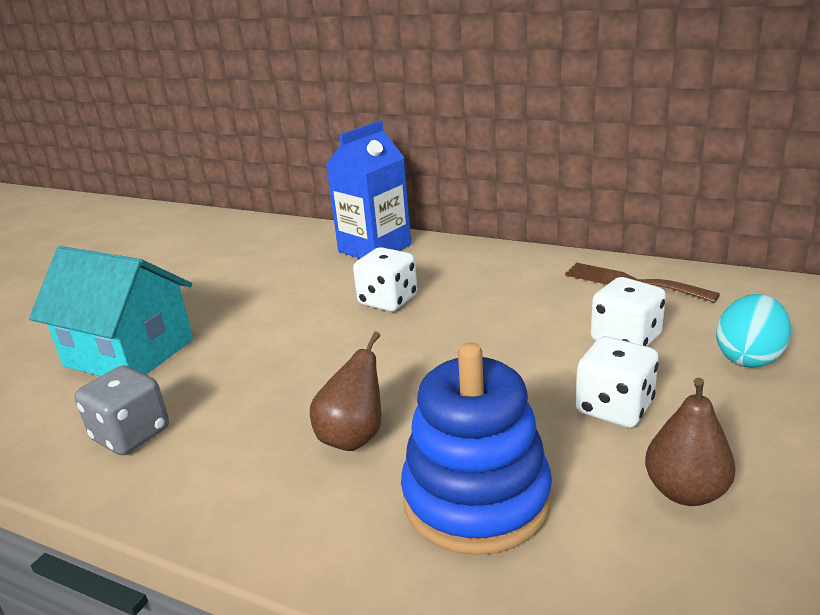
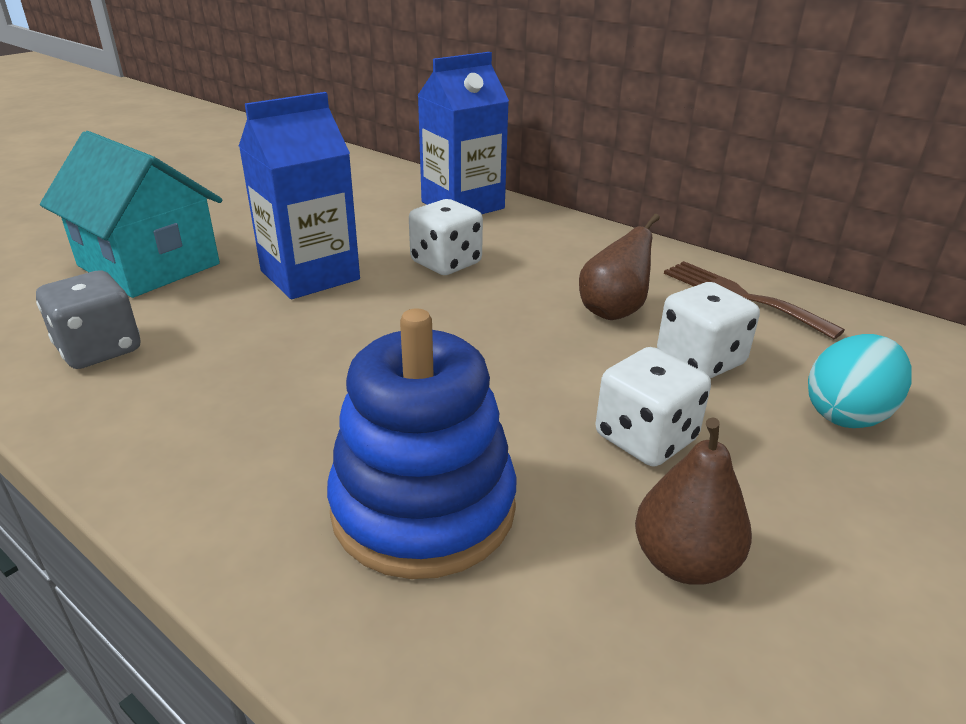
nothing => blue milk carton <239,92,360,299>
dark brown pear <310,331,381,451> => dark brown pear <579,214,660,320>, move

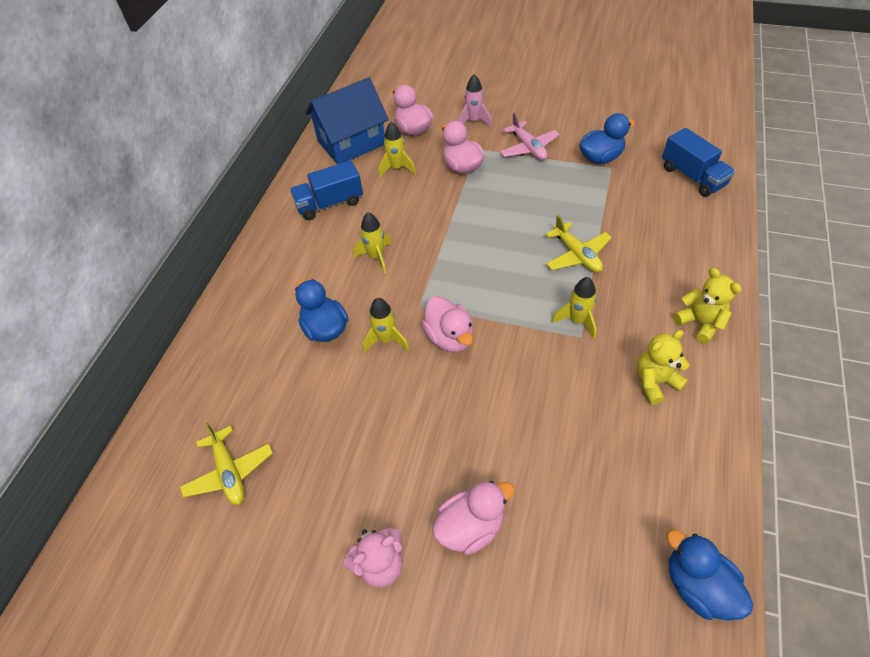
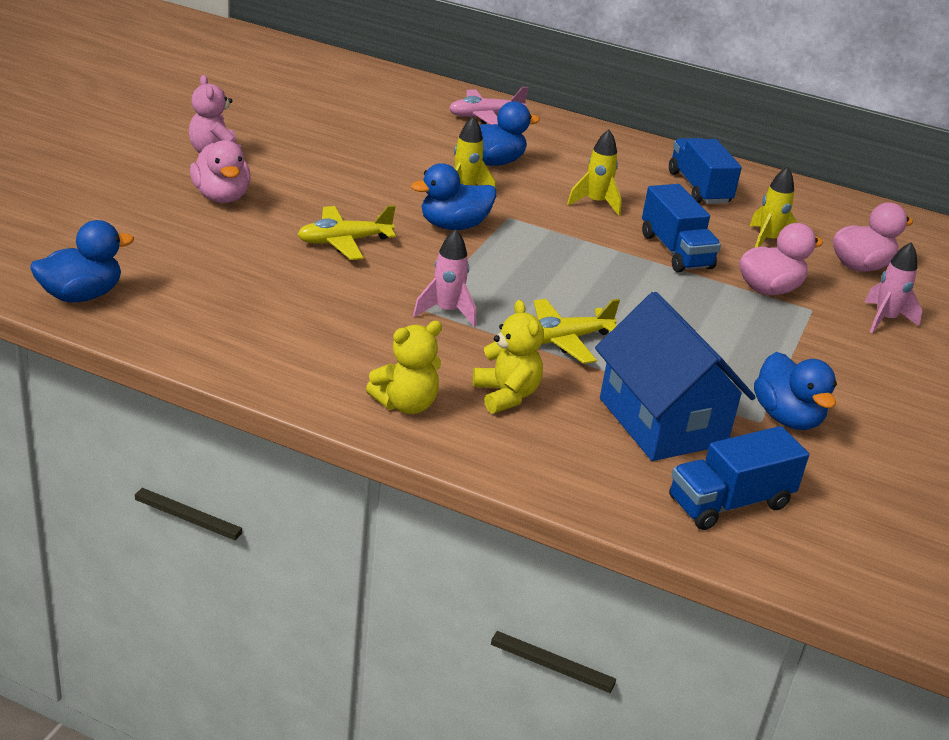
nothing => blue lorry <642,184,721,273>
golden toy plane <180,422,273,505> => golden toy plane <297,205,396,260>, move
blue house <305,77,389,164> => blue house <595,292,756,461>, move
rose-pink toy plane <500,112,560,160> => rose-pink toy plane <449,87,529,124>, move
golden stuffed bear <637,330,689,405> => golden stuffed bear <473,300,544,413>, move
rose-pink toy duck <421,296,473,352> => blue toy duck <411,163,496,230>
golden toy rocket <551,277,597,339> => rose-pink toy rocket <413,229,476,327>

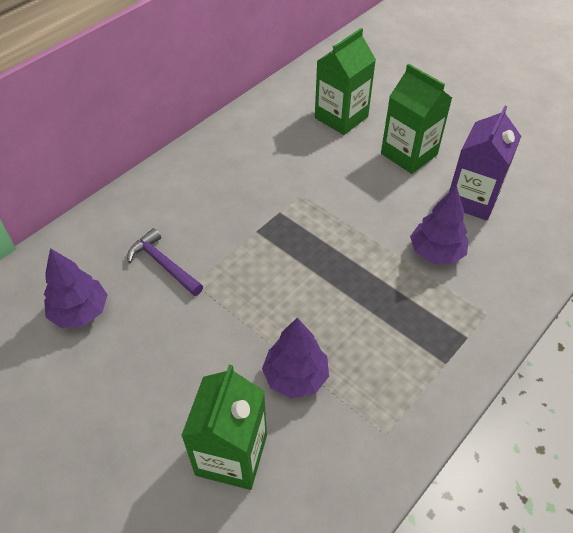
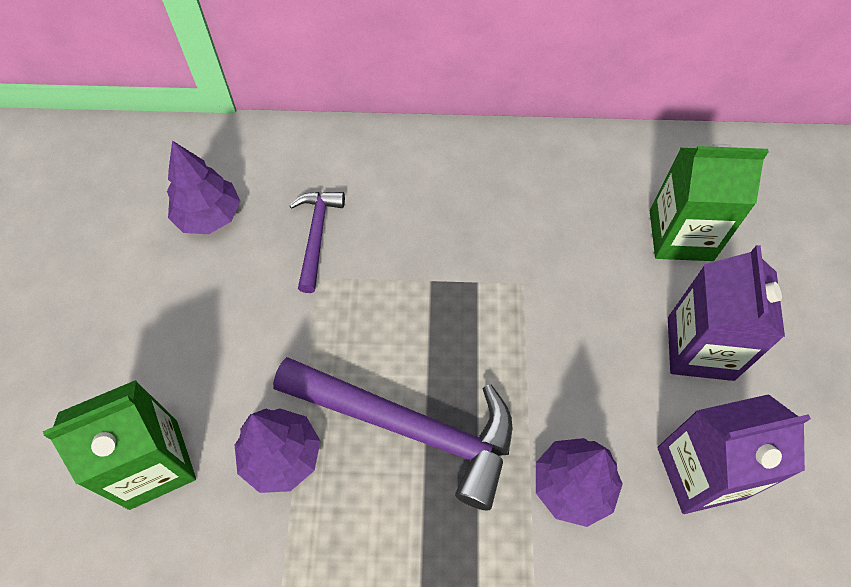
nothing => violet carpenter's hammer <273,357,512,510>
emerald milk carton <381,64,452,174> => violet milk carton <668,245,785,381>

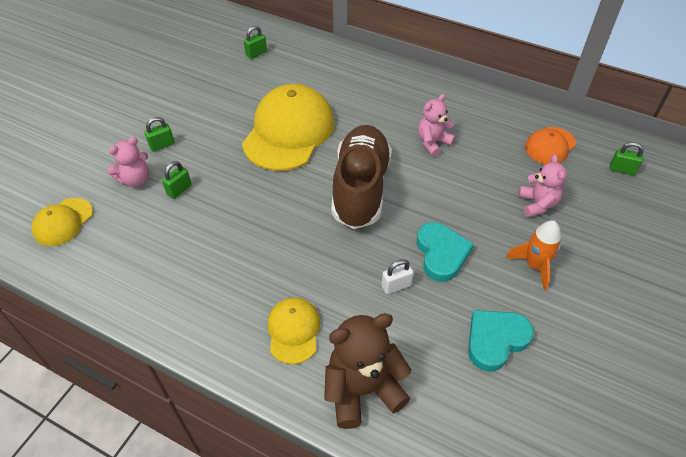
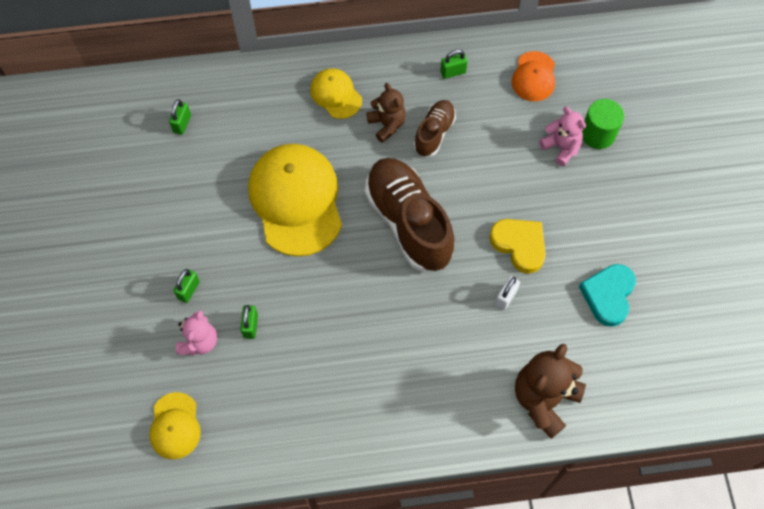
orange toy rocket <506,220,561,291> => nothing
nothing => dark brown stuffed bear <366,83,406,143>
nothing => emerald cylinder shape <582,99,624,149>
golden cap <268,297,320,364> => golden cap <310,68,362,119>, move
emerald padlock <610,142,644,175> => emerald padlock <440,49,468,79>, move
rose-pink stuffed bear <418,94,456,157> => dark brown sneaker <414,100,456,157>
turquoise love heart <417,222,474,282> => golden love heart <489,219,546,274>

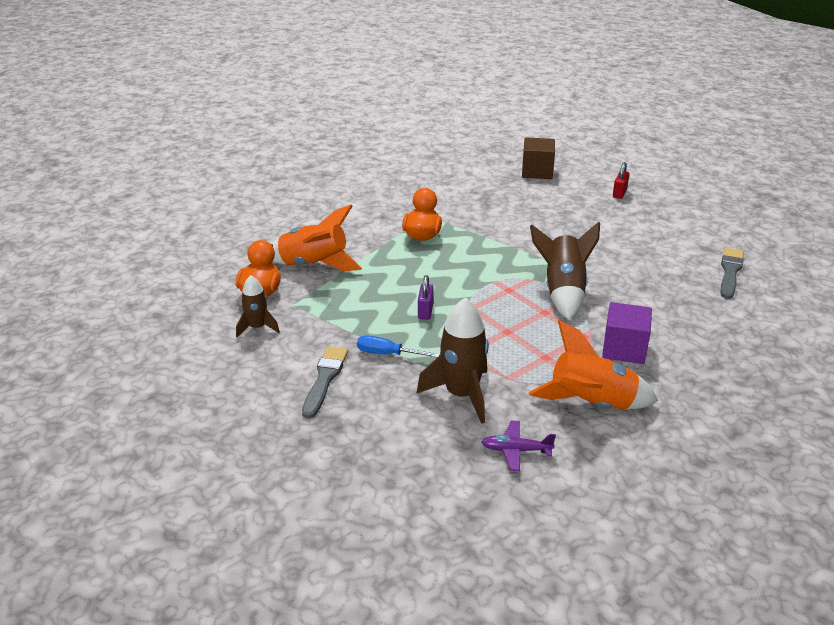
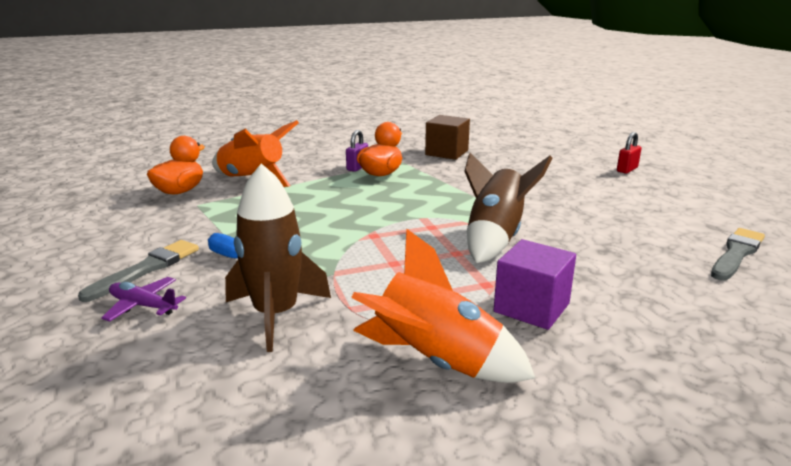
dark brown toy rocket <236,275,280,337> => nothing
violet padlock <418,275,434,320> => violet padlock <346,130,368,172>, move
violet toy plane <482,420,556,471> => violet toy plane <101,277,186,322>, move
dark brown solid cube <522,137,555,179> => dark brown solid cube <425,115,470,160>, move

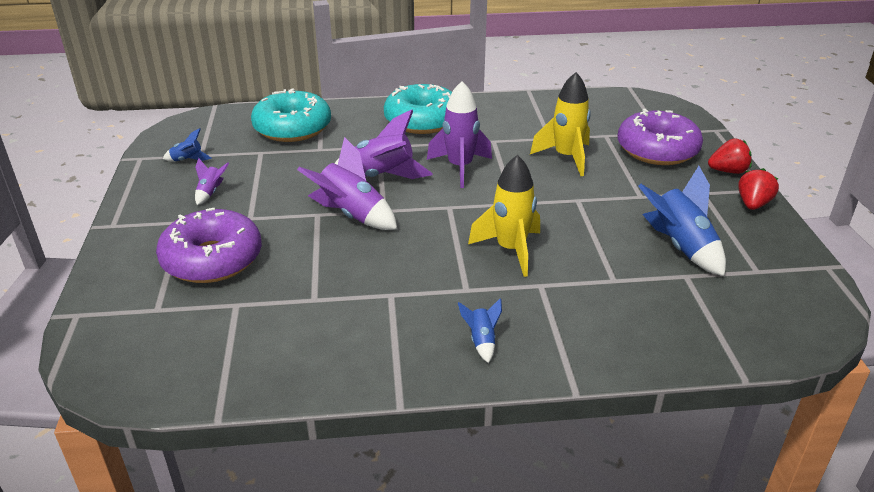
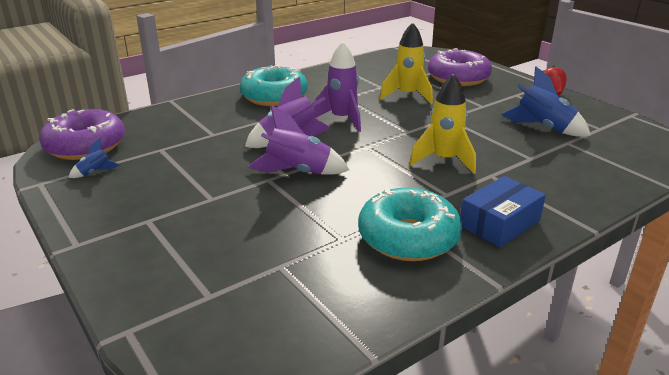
violet toy rocket <195,158,229,205> => nothing
scarlet berry <708,138,752,174> => nothing
violet glazed donut <156,208,262,283> => violet glazed donut <39,109,125,160>, move
turquoise glazed donut <251,88,331,142> => turquoise glazed donut <358,188,462,261>, move
blue toy rocket <458,298,502,363> => blue package <460,176,546,247>

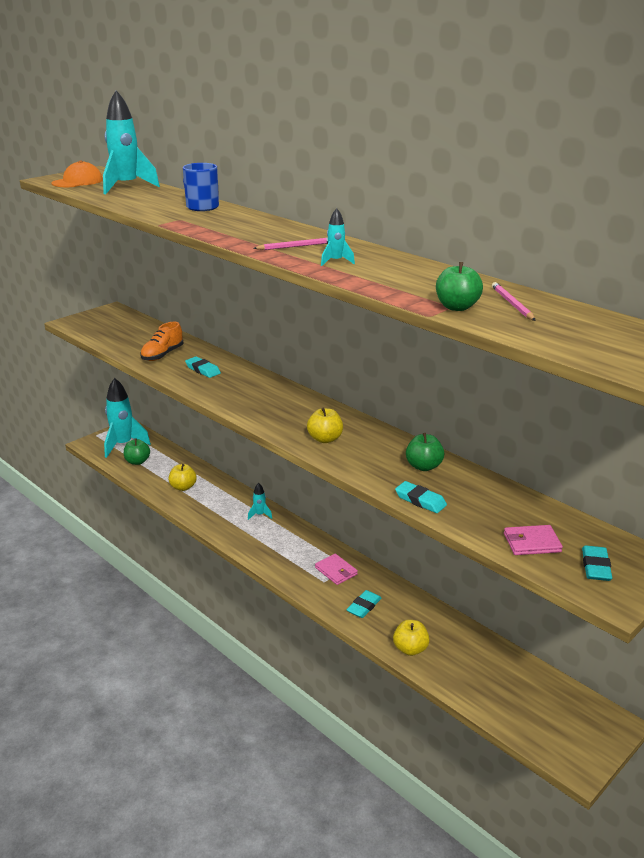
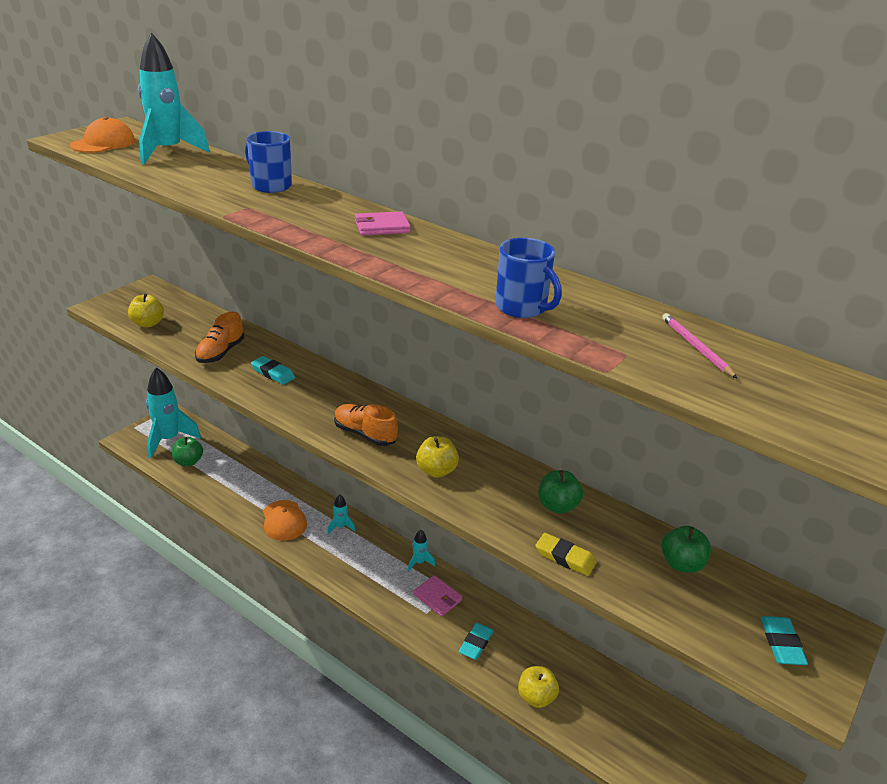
rose-pink pencil <253,238,328,250> => nothing
nothing => orange cap <263,500,307,541>
nothing => orange sneaker <334,404,398,446>
nothing => blue mug <495,238,562,318>
golden toy apple <168,464,197,491> => golden toy apple <128,294,164,327>, move
turquoise toy rocket <321,208,355,266> => turquoise toy rocket <408,530,435,572>, move
emerald toy apple <436,262,483,311> => emerald toy apple <662,526,711,573>, move
rose-pink wallet <504,525,563,555> => rose-pink wallet <355,211,411,235>, move
turquoise gum eraser <395,481,447,513> => golden gum eraser <535,533,597,576>

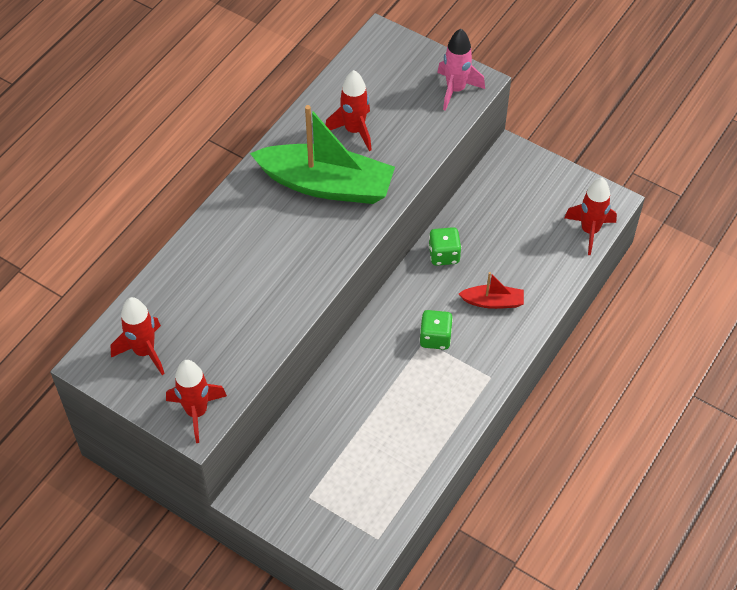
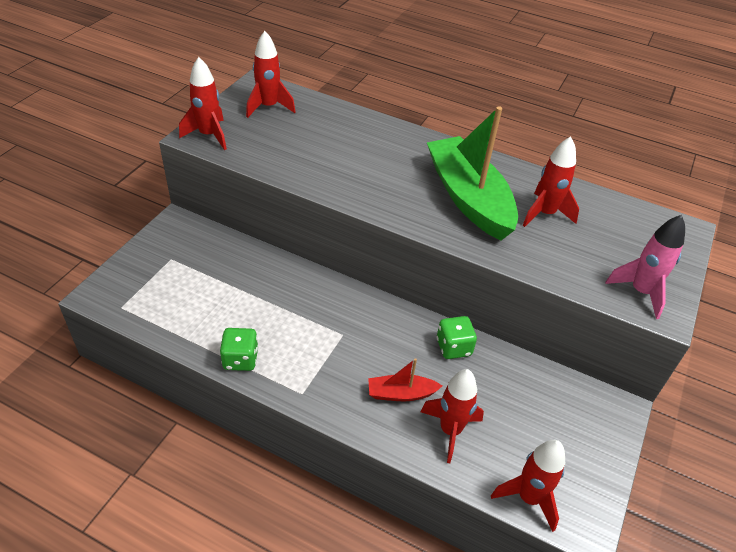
nothing => scarlet toy rocket <421,369,484,463>
emerald dice <419,310,453,350> => emerald dice <220,328,258,371>, move
emerald toy boat <250,105,395,204> => emerald toy boat <427,106,518,240>, 150 degrees clockwise
scarlet toy boat <459,272,524,309> => scarlet toy boat <368,358,442,401>, 90 degrees clockwise

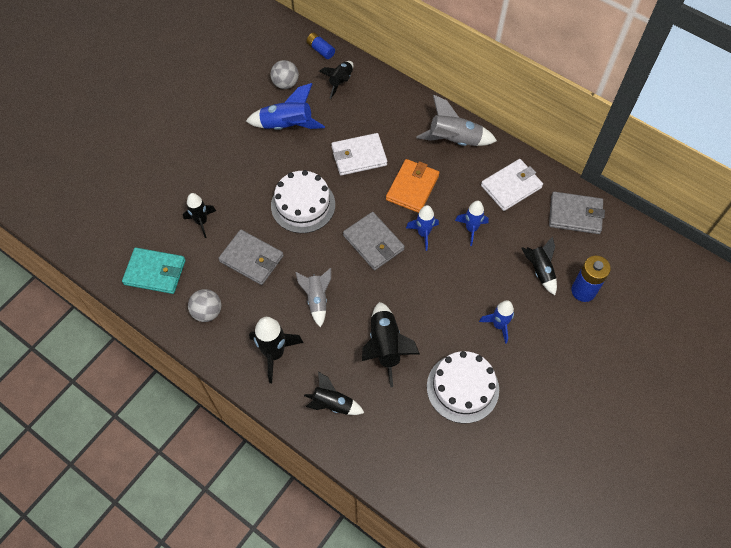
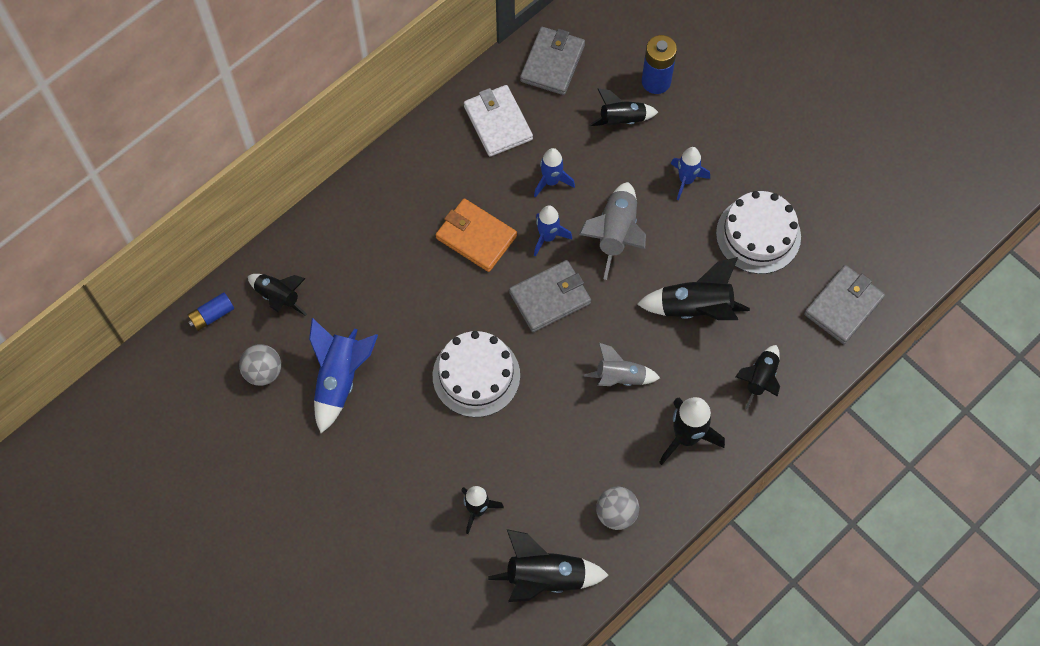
snow-white wallet <331,133,387,176> => nothing
ash-grey wallet <218,230,284,285> => ash-grey wallet <804,265,885,344>, move
ash-grey toy rocket <416,95,497,146> => ash-grey toy rocket <579,182,646,280>, move
turquoise wallet <122,248,186,294> => jet-black toy rocket <488,529,609,602>

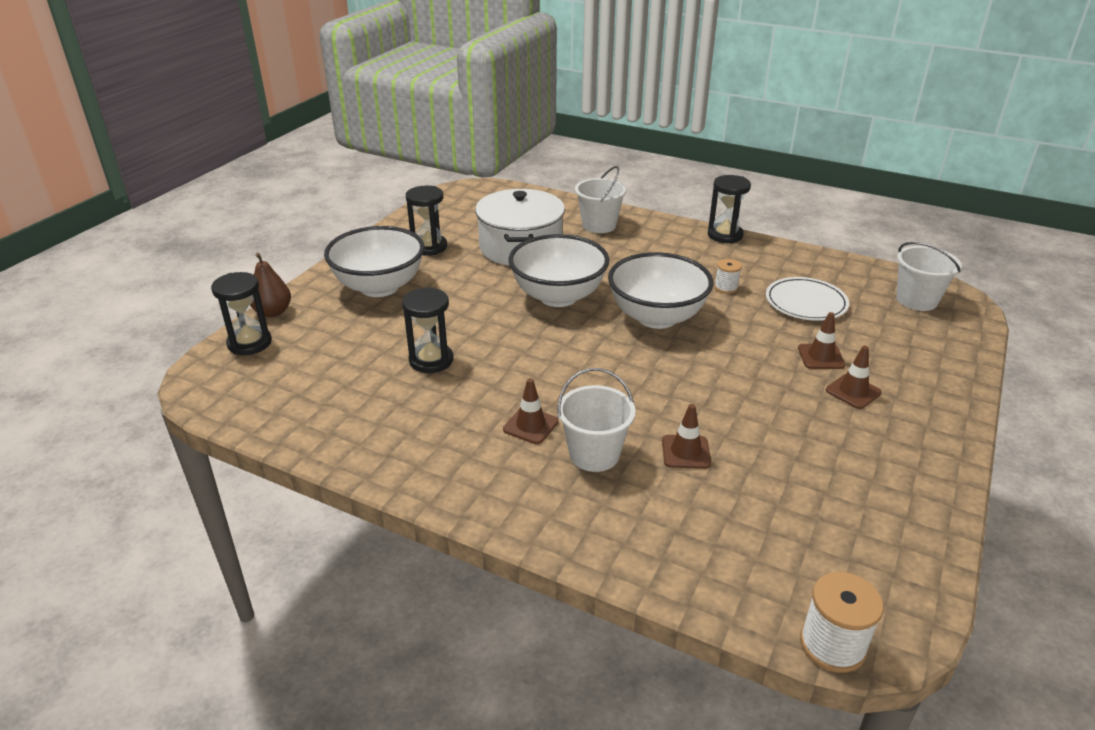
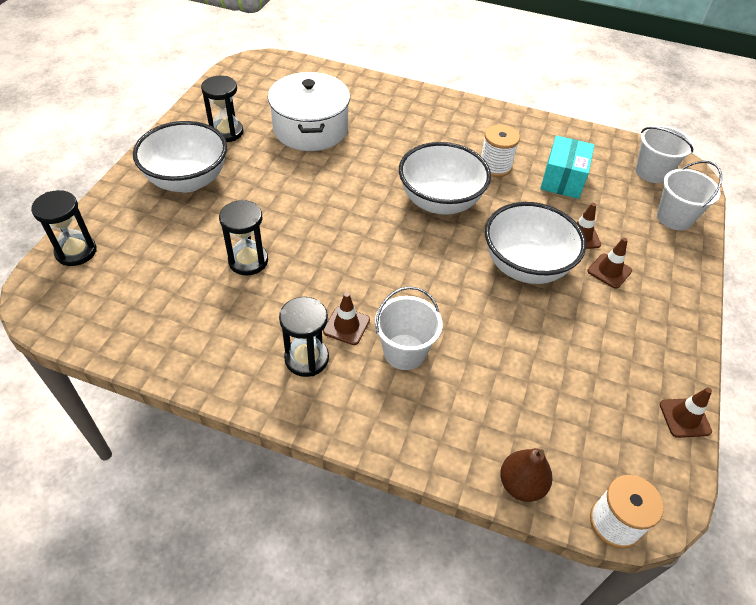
dark brown pear <250,253,291,317> => dark brown pear <500,448,553,502>, move
snow-white serving bowl <508,234,609,307> => snow-white serving bowl <485,202,586,284>, move
snow-white bucket <575,166,627,233> => snow-white bucket <657,161,722,230>, move
dark brown road cone <662,404,711,469> => dark brown road cone <660,388,712,438>, move
jet-black sandglass <708,175,751,244> => jet-black sandglass <279,297,329,377>, move
snow-white dinner plate <766,277,849,321> => turquoise package <540,135,594,199>
snow-white bobbin <714,259,742,294> => snow-white bobbin <481,125,520,177>, x1.65

